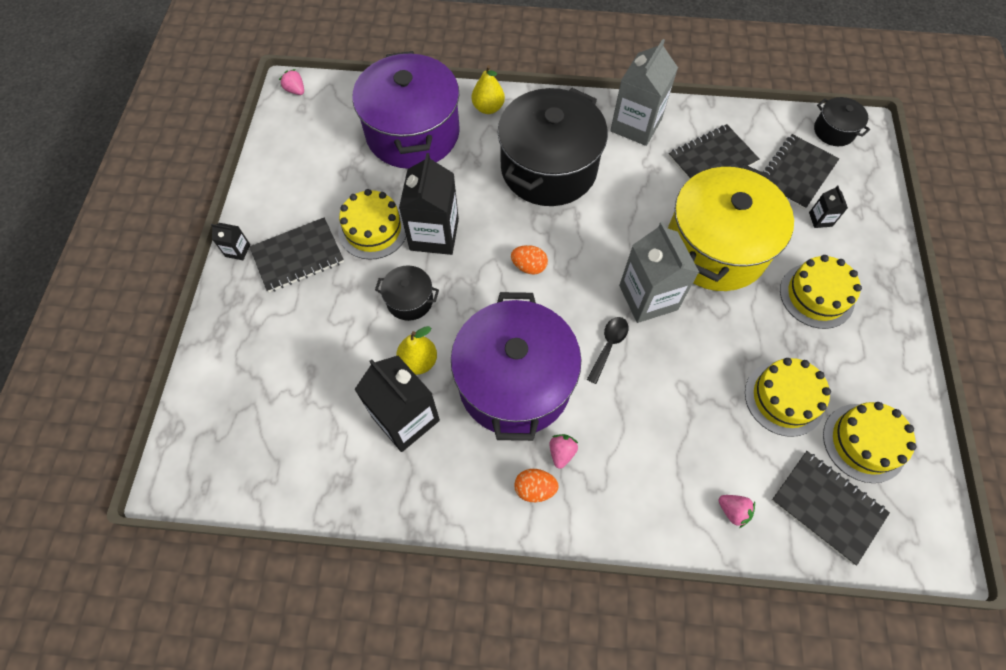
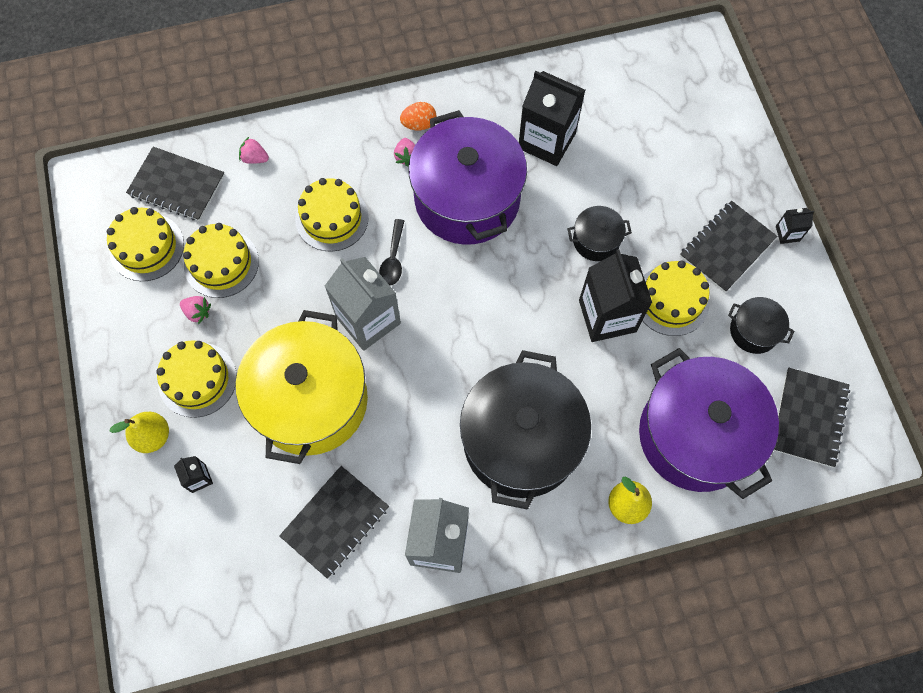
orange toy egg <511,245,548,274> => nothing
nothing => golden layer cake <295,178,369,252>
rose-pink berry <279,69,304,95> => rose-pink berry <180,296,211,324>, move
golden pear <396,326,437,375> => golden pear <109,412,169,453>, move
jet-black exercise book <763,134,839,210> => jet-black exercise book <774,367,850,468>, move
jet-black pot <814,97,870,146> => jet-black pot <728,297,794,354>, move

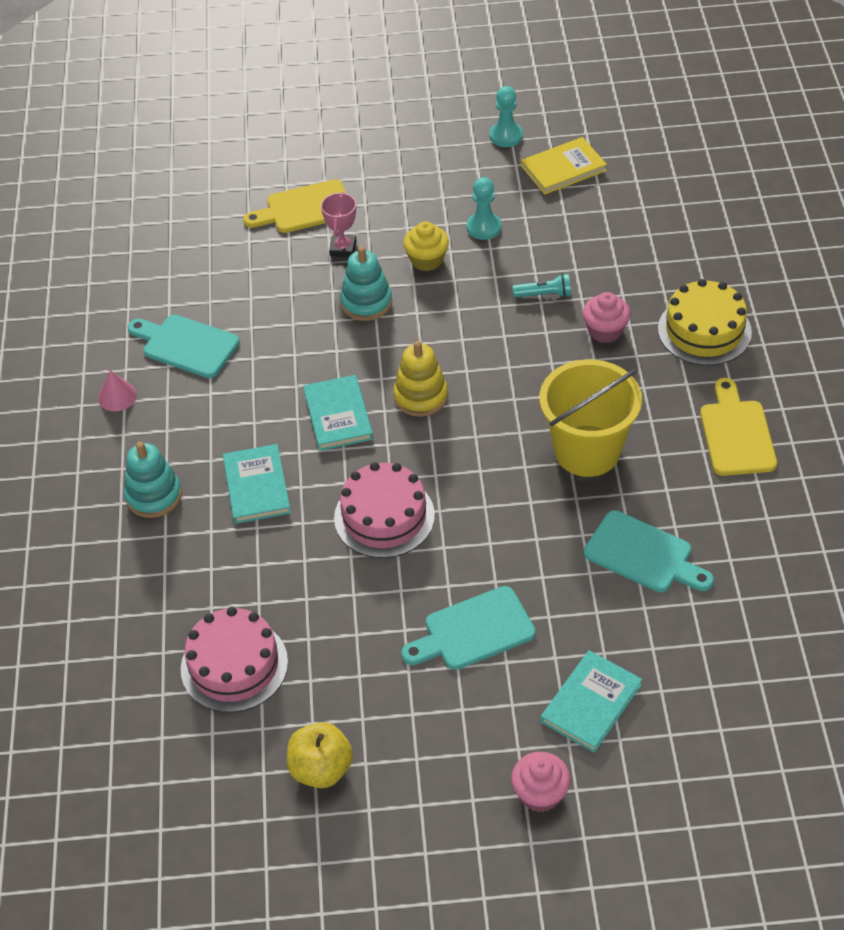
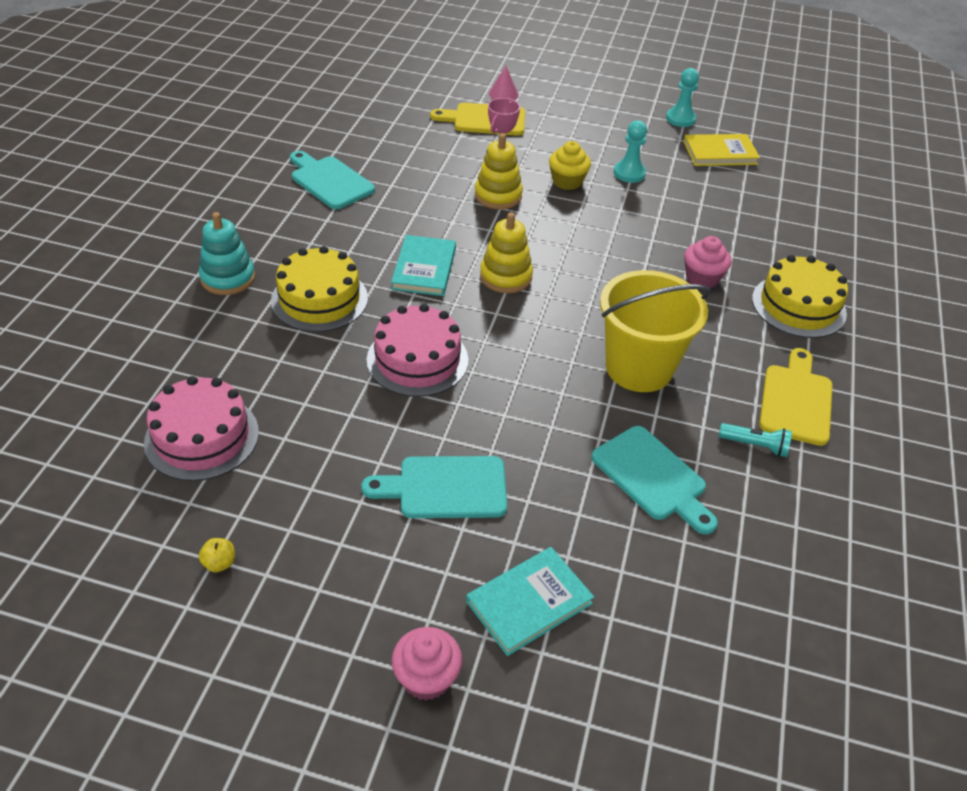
rose-pink cone shape <98,370,137,411> => rose-pink cone shape <489,66,519,100>, move
turquoise pocket torch <512,273,571,298> => turquoise pocket torch <719,423,792,457>, move
turquoise book <223,444,291,524> => golden layer cake <271,246,368,332>
turquoise ring stacker <340,246,392,321> => golden ring stacker <475,133,523,209>
golden toy apple <287,722,353,788> => golden toy apple <199,538,235,572>, x0.48

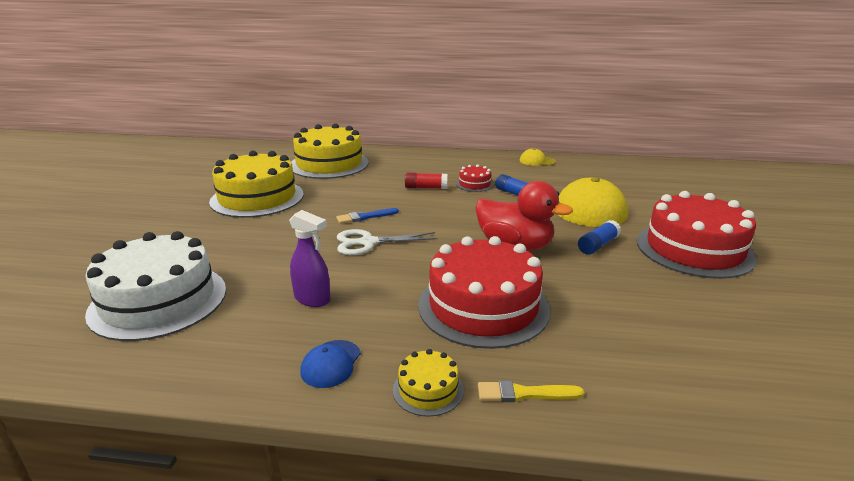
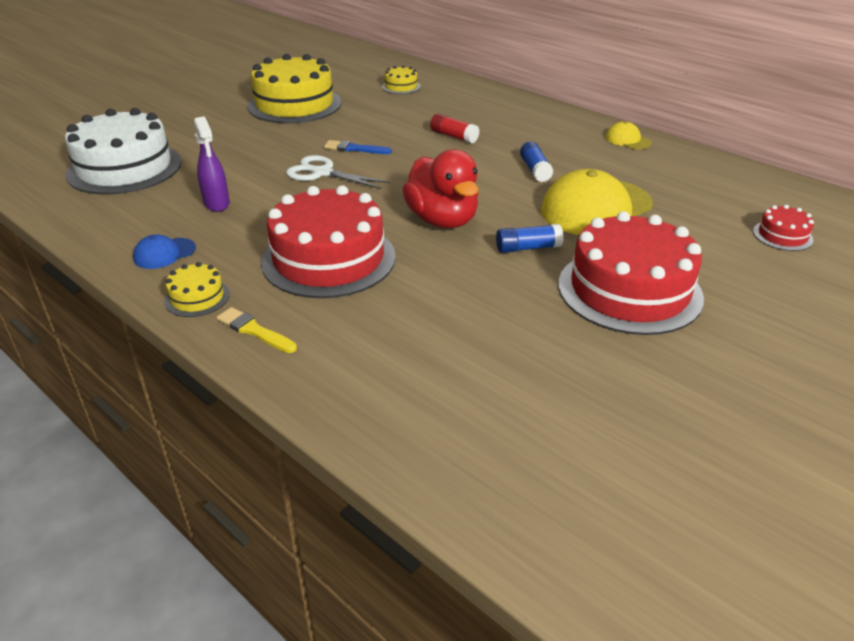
scarlet layer cake <456,165,494,192> => scarlet layer cake <753,205,814,251>, move
golden layer cake <291,123,369,179> => golden layer cake <382,65,421,94>, x0.44

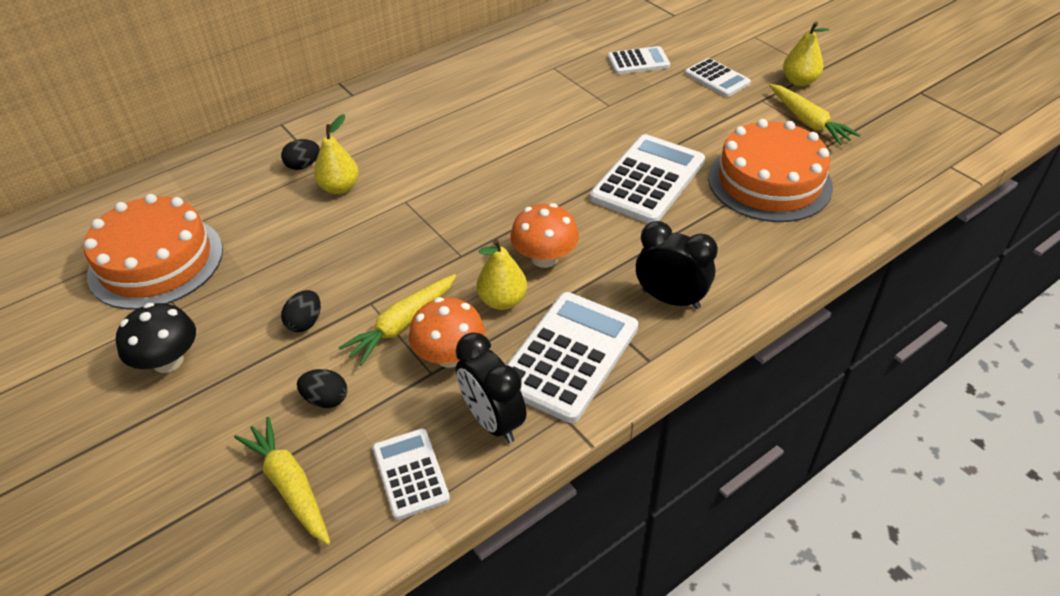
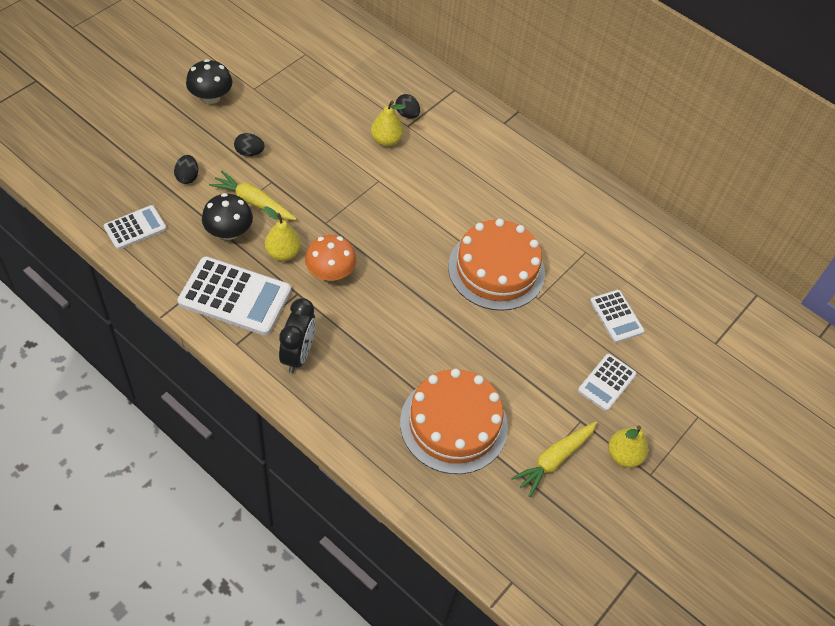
golden root vegetable <234,417,330,545> => nothing
jet-black alarm clock <455,332,526,443> => nothing
snow-white adding machine <590,134,705,223> => nothing
orange layer cake <84,194,223,310> => orange layer cake <448,219,545,311>, move
orange toadstool <409,297,485,368> => jet-black toadstool <202,193,253,240>

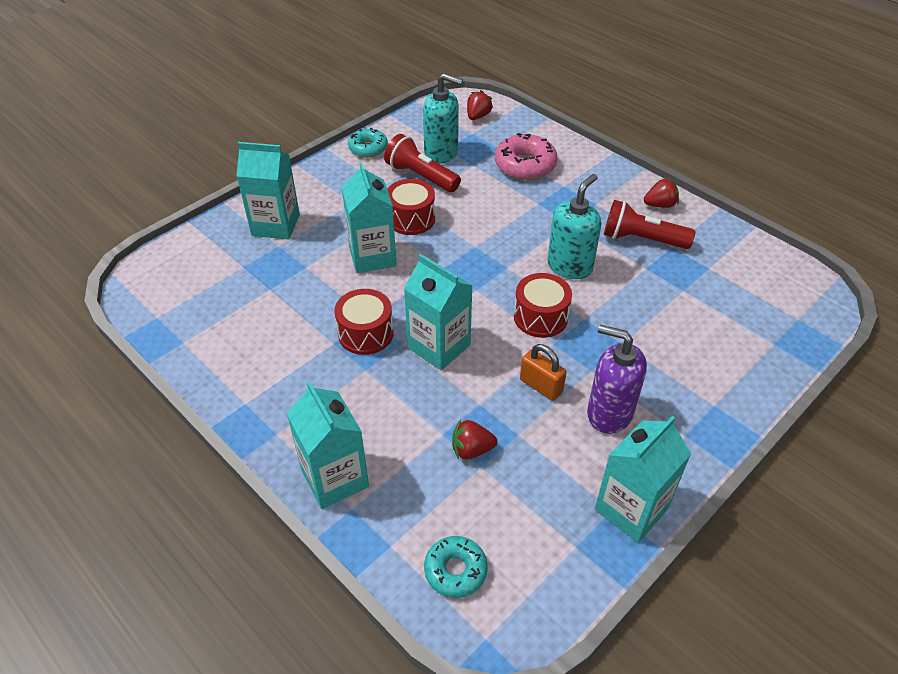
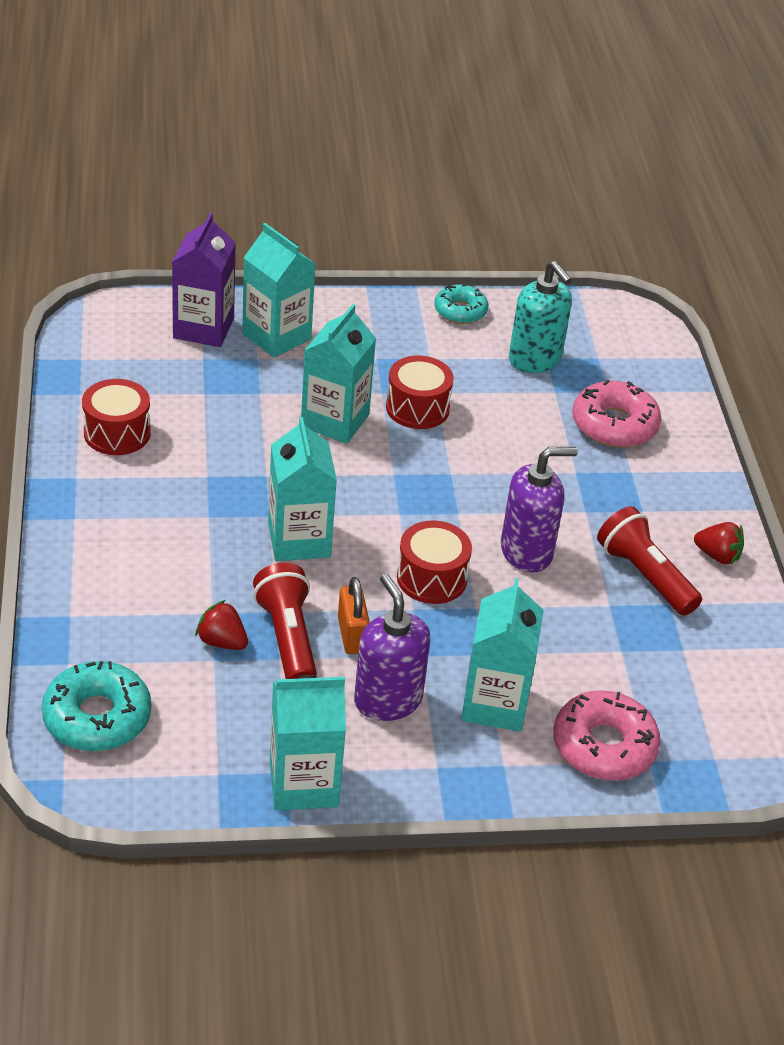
scarlet berry <467,90,493,120> => nothing
nothing => violet milk carton <172,213,236,347>
nothing => rose-pink glazed donut <553,690,661,781>
turquoise milk carton <287,382,369,509> => turquoise milk carton <461,578,544,732>, move
scarlet toy drum <334,289,394,355> => scarlet toy drum <82,379,151,455>, move
scarlet pocket torch <384,134,461,192> => scarlet pocket torch <253,563,317,679>, move
turquoise soap dispenser <547,174,601,279> => violet soap dispenser <501,447,578,572>
turquoise glazed donut <424,536,488,598> => turquoise glazed donut <41,661,151,751>, x1.53

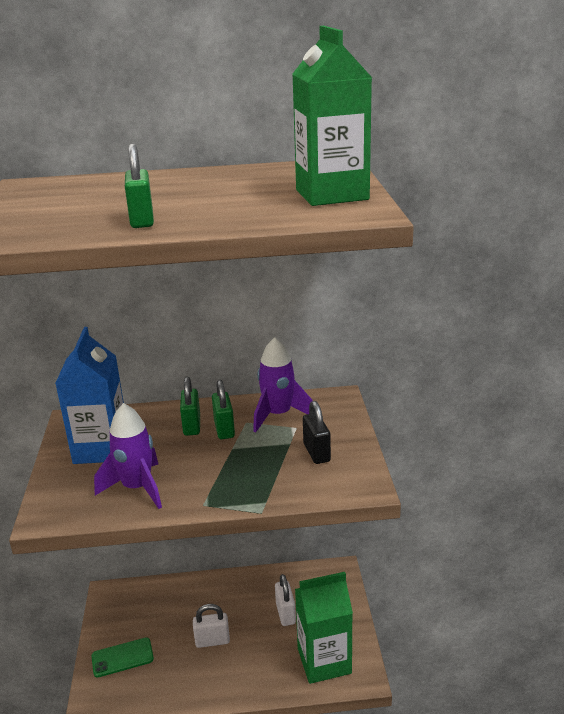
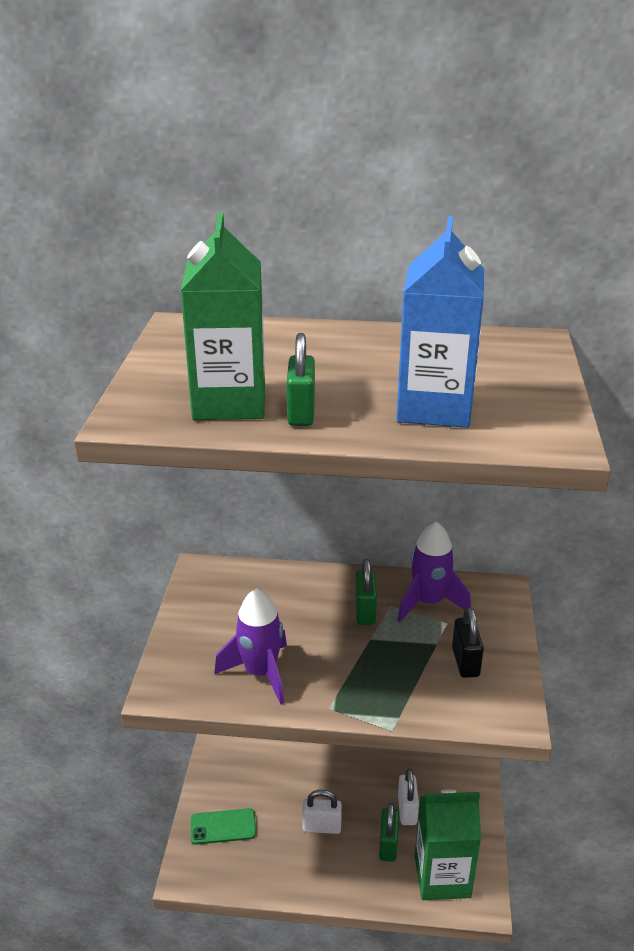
blue milk carton <55,327,124,464> => blue milk carton <396,216,484,428>, move
emerald padlock <180,376,200,436> => emerald padlock <379,803,399,862>, move
emerald milk carton <293,26,372,206> => emerald milk carton <181,212,265,420>, move

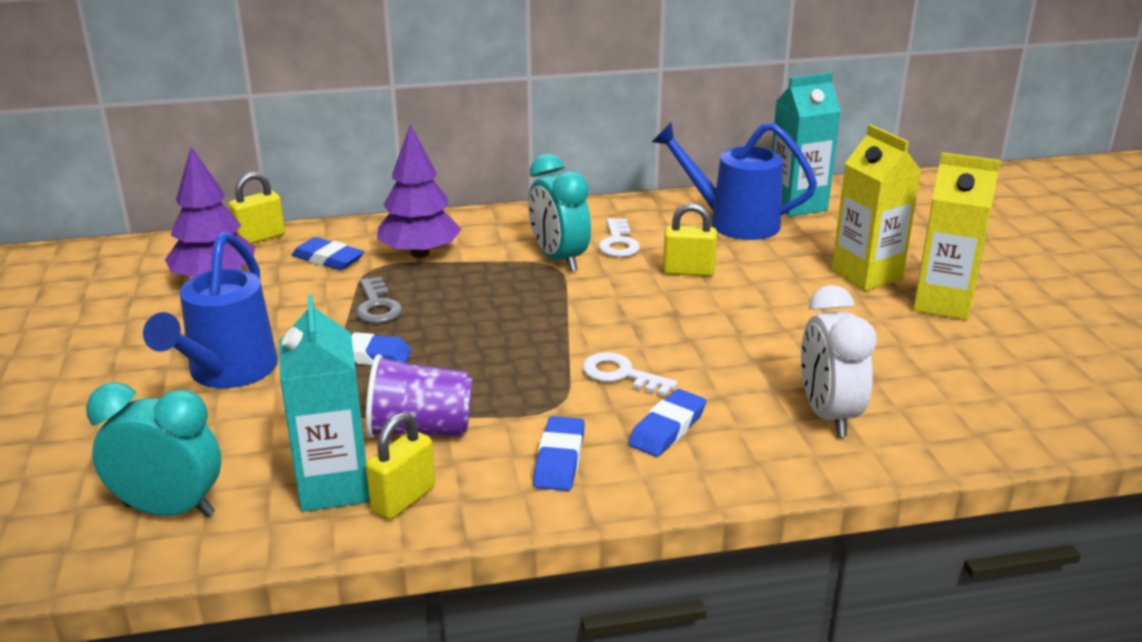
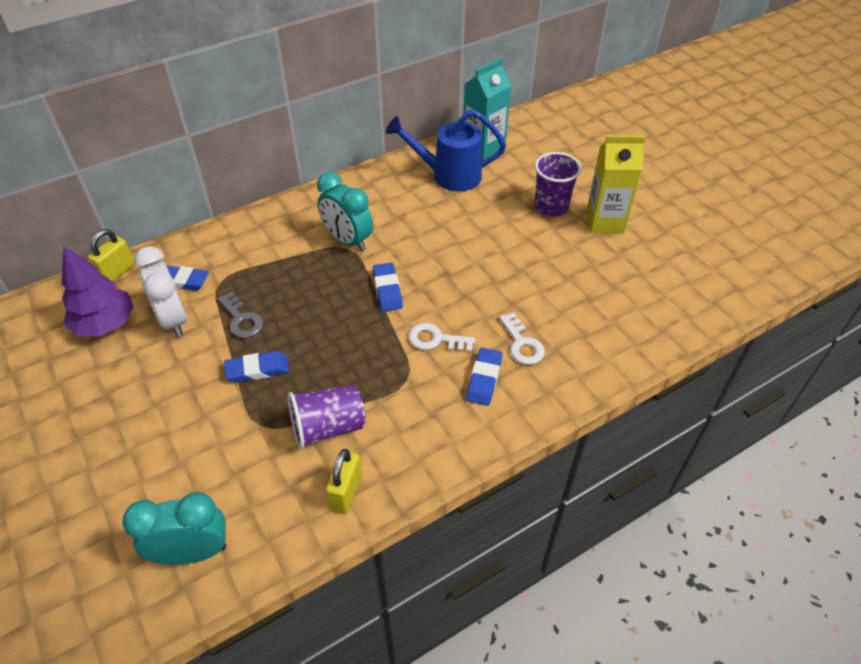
blue watering pot <143,232,278,388> => nothing
turquoise milk carton <279,295,370,512> => nothing
violet fir tree <377,124,461,258> => nothing
golden padlock <663,203,717,276> => nothing
blue gum eraser <533,416,585,491> => blue gum eraser <373,263,403,312>, move
snow-white key <598,218,640,257> => snow-white key <499,312,545,365>, move
snow-white alarm clock <801,285,877,437> => snow-white alarm clock <134,246,187,337>, move
golden milk carton <831,124,921,291> => violet cup <534,152,581,217>

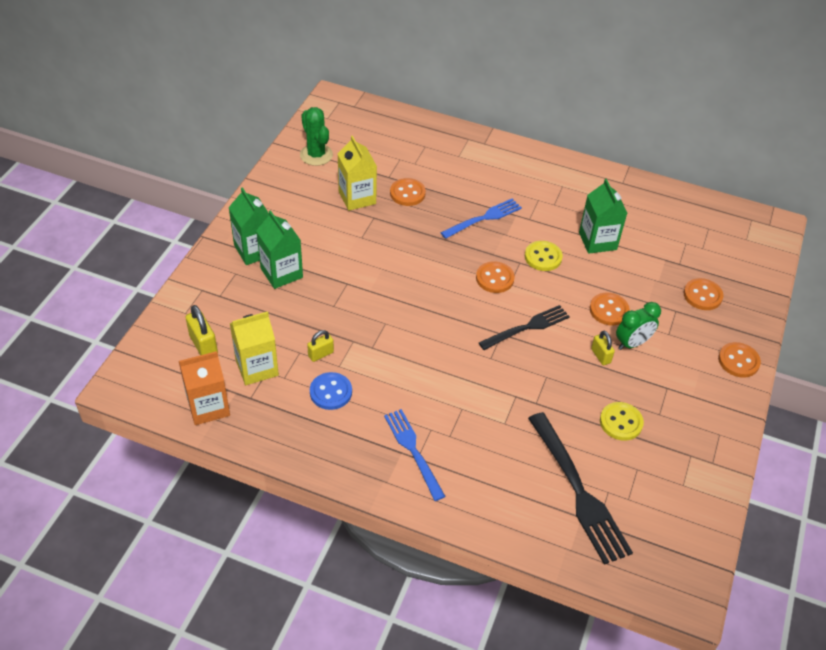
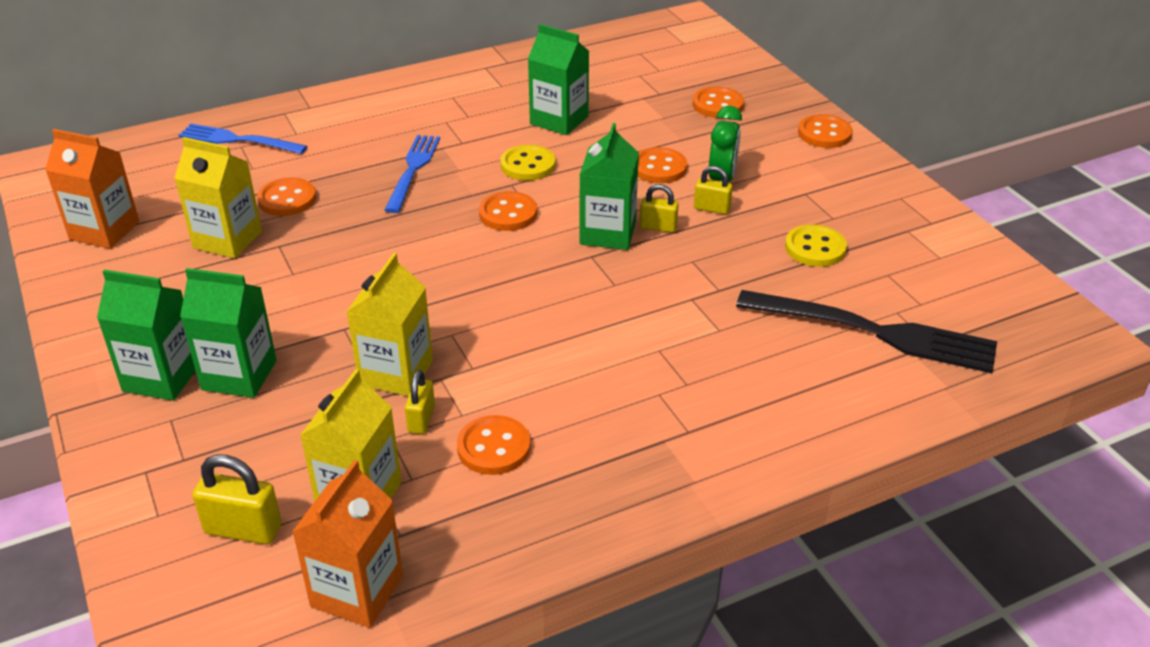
nothing => golden milk carton <347,253,433,396>
nothing => golden padlock <640,184,679,233>
blue dinner fork <384,409,446,501> => blue dinner fork <178,123,308,154>, move
emerald saguaro cactus <300,107,333,166> => orange milk carton <45,129,139,249>
jet-black dinner fork <479,305,570,350> => emerald milk carton <579,123,639,250>
blue button <310,372,352,410> => orange button <457,415,531,475>

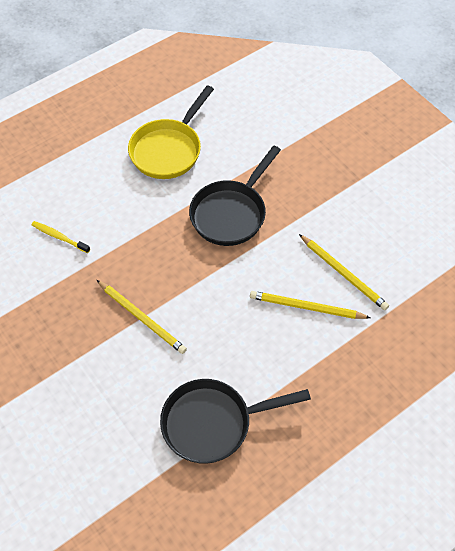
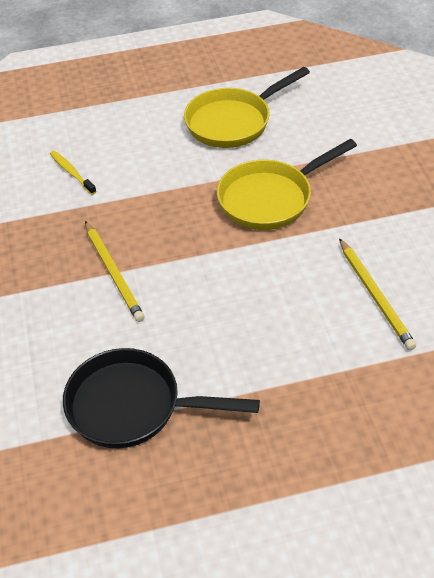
golden pencil <250,291,371,319> => nothing
jet-black skillet <189,146,281,246> => golden skillet <217,139,357,230>

